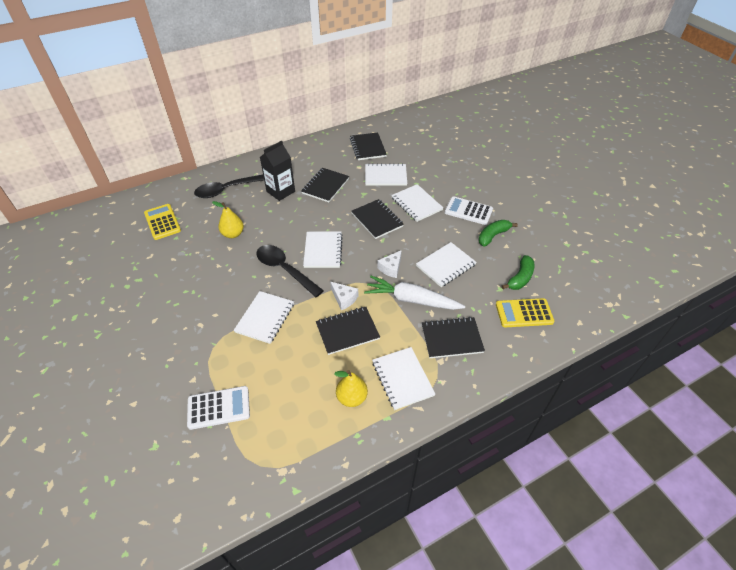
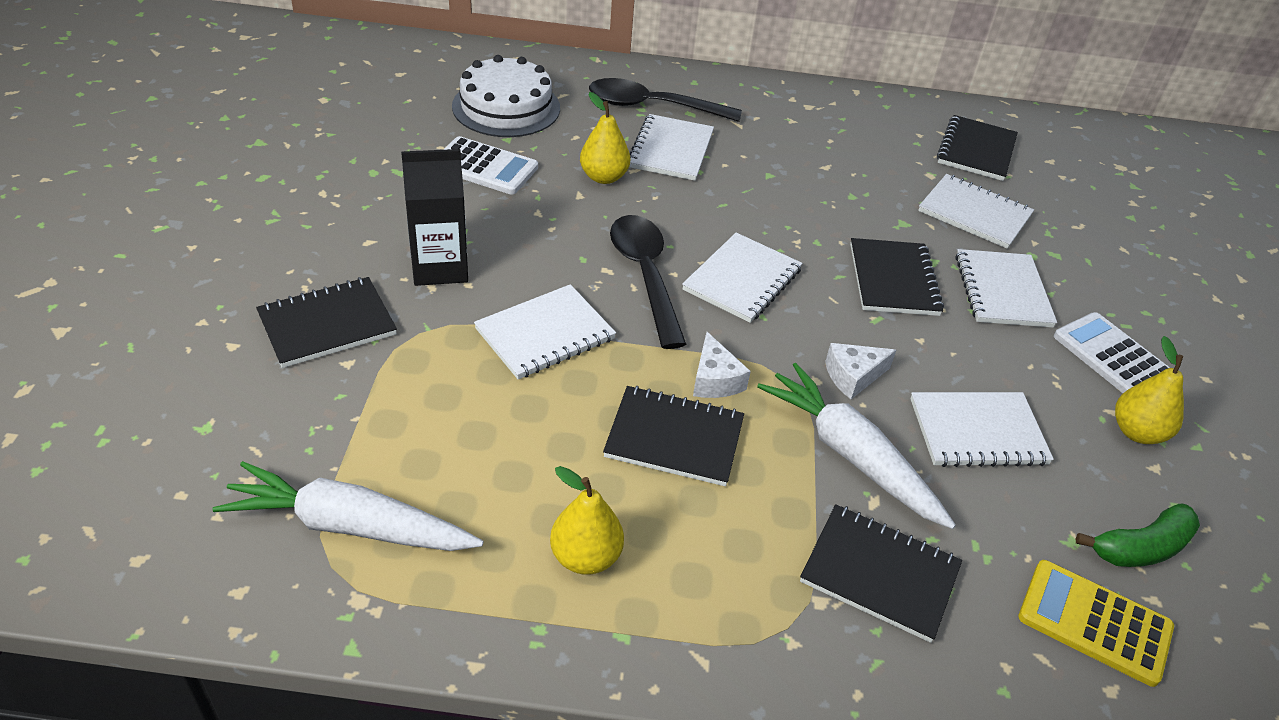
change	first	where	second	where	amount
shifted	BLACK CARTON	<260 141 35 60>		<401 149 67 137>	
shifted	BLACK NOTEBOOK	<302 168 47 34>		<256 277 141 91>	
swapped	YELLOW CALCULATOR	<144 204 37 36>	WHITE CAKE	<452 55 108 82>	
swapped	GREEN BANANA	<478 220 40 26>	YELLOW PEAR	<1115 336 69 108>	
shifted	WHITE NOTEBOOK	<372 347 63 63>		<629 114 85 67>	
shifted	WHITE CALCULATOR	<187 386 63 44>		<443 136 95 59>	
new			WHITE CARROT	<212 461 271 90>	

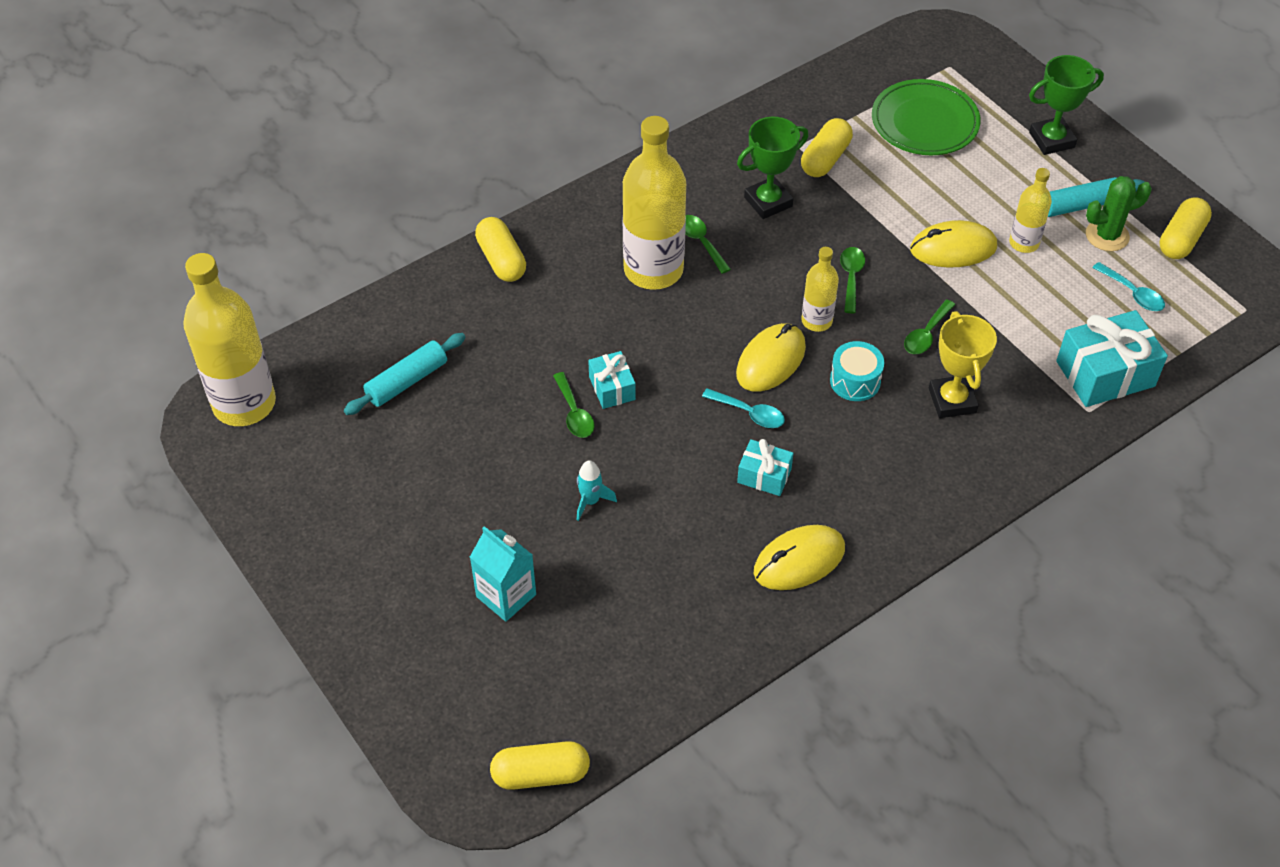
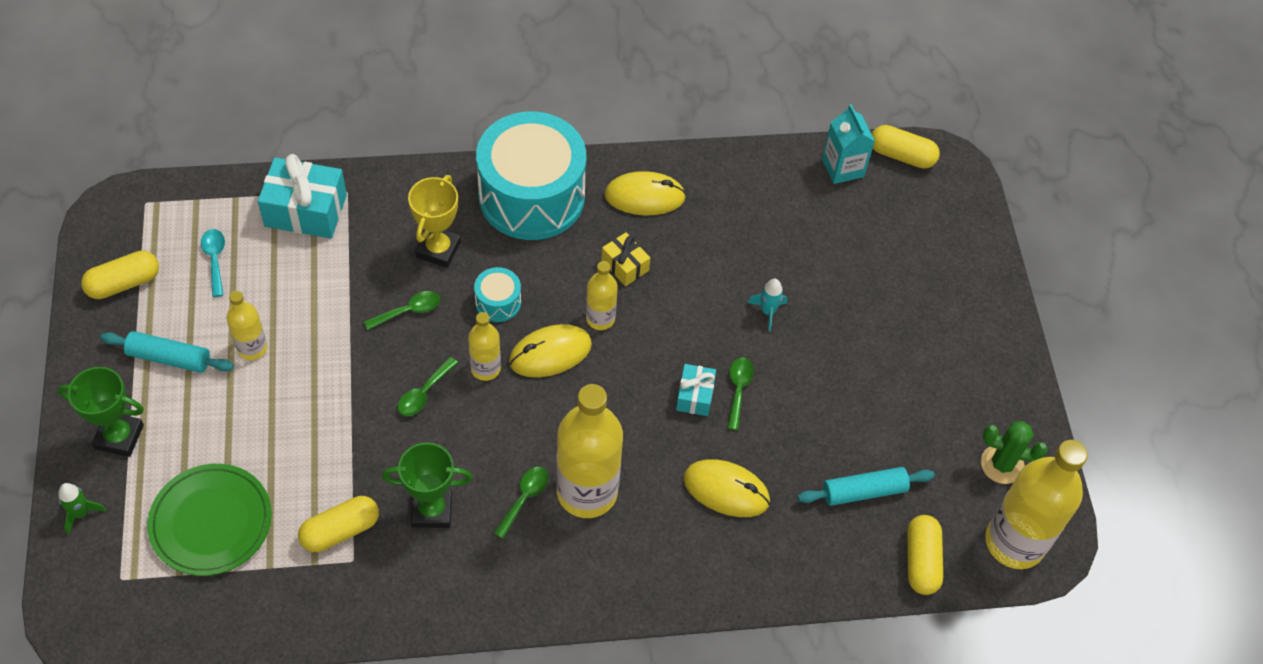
change	first	where	second	where	amount
shifted	GREEN CACTUS	<1086 176 66 75>		<981 421 67 63>	
rotated	GREEN SPOON	<685 215 46 59>		<494 467 55 72>	150 degrees counterclockwise
shifted	YELLOW CAPSULE	<475 217 51 65>		<907 515 36 80>	
shifted	YELLOW MOUSE	<910 220 87 48>		<683 459 87 58>	
swapped	TURQUOISE SPOON	<702 388 83 40>	YELLOW BOTTLE	<586 261 32 69>	
repainted	TURQUOISE GIFT	<737 439 56 57>	YELLOW GIFT	<601 232 49 54>	
shifted	TURQUOISE CARTON	<470 526 66 96>		<822 104 53 80>	
new			TURQUOISE DRUM	<476 111 110 129>	
new			GREEN ROCKET	<58 483 49 52>	

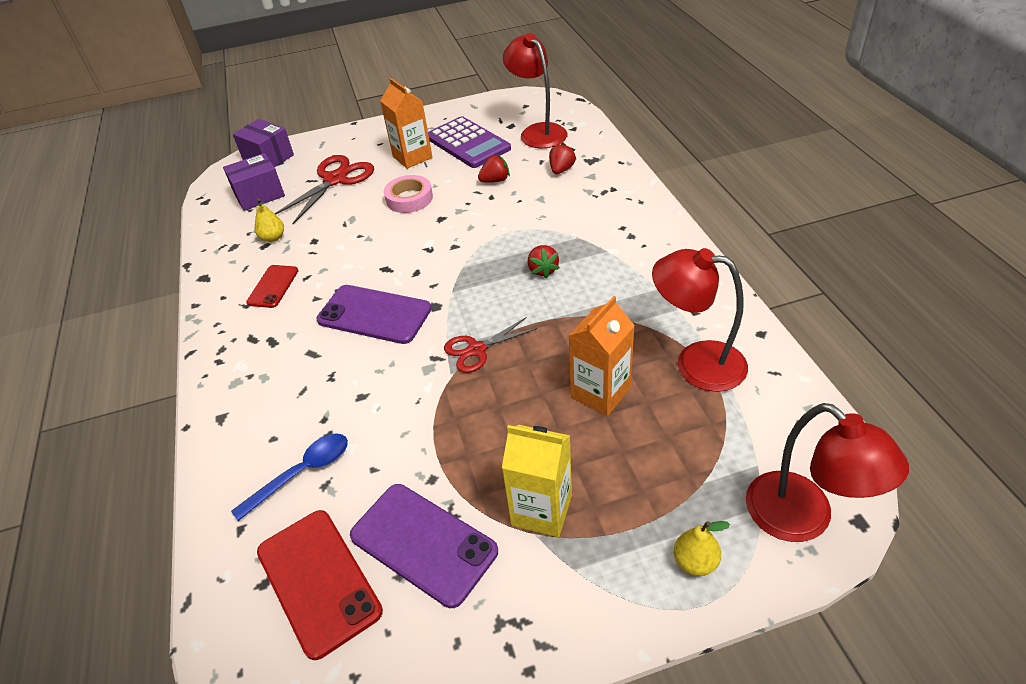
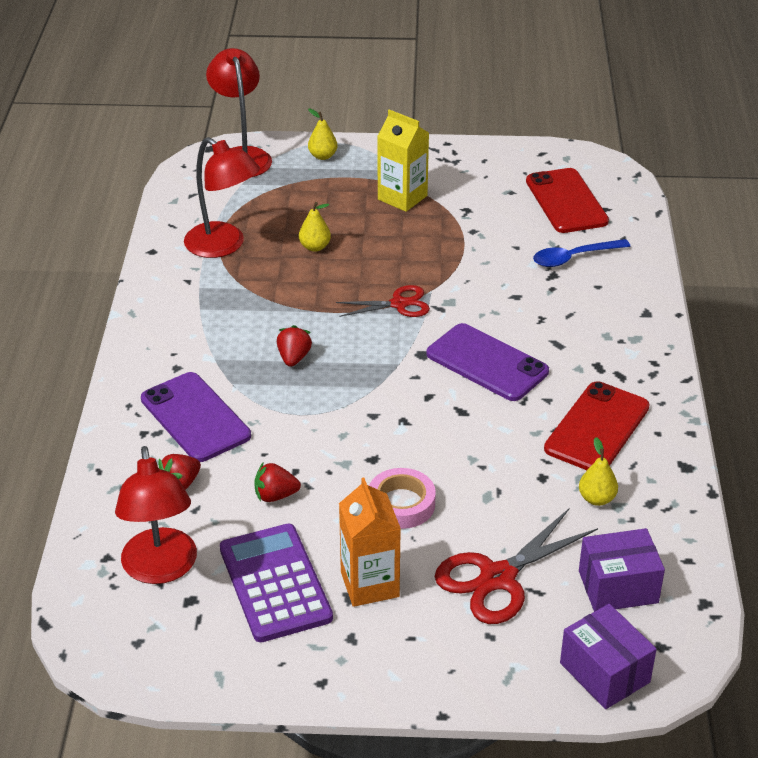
change	first	where	second	where	amount
scaled	RED PHONE	<246 265 52 43>		<544 381 106 89>	x1.69
swapped	ORANGE CARTON	<569 296 66 120>	YELLOW PEAR	<299 202 32 50>	
shifted	PURPLE PHONE	<350 484 148 124>		<141 372 110 90>	

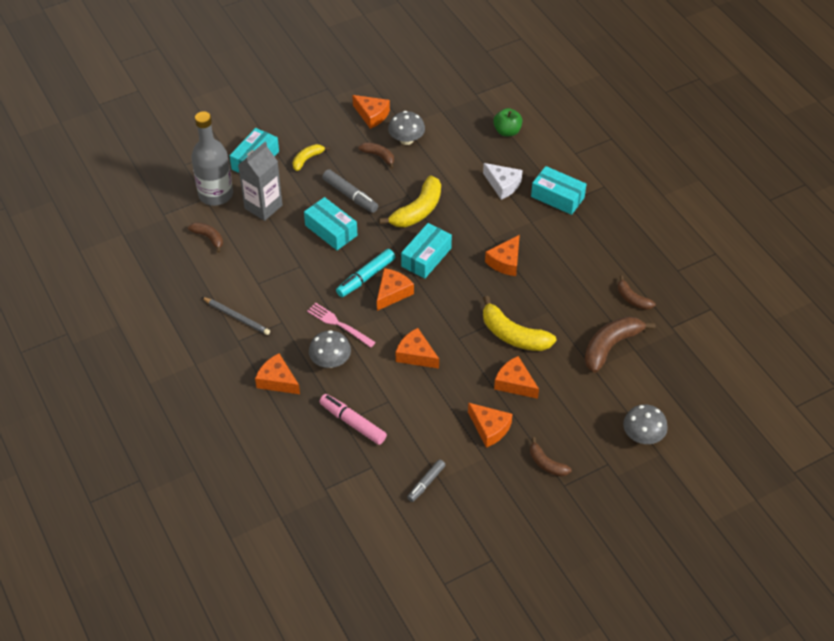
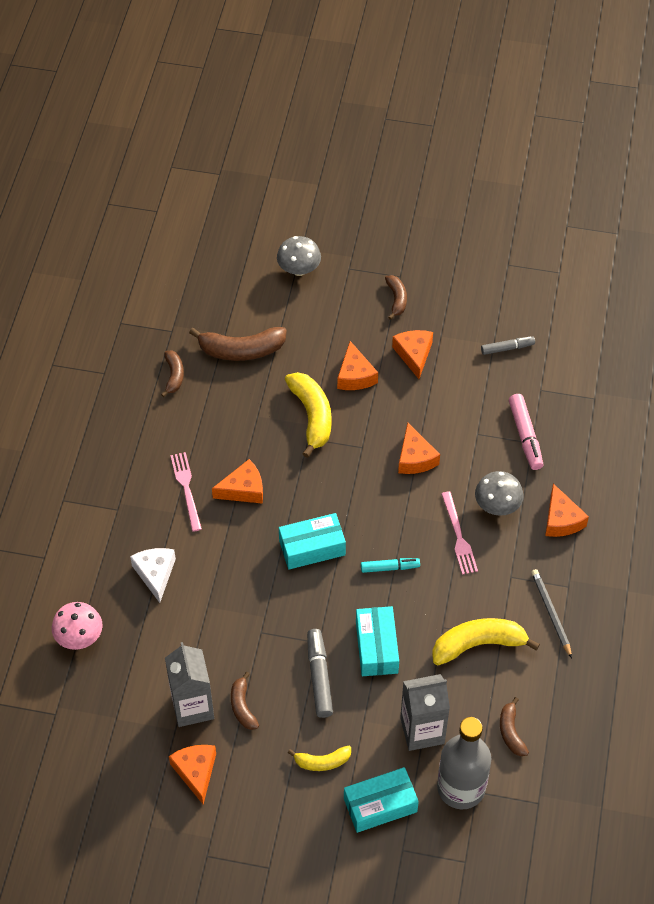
change	first	where	second	where	amount
swapped	GREEN APPLE	<493 108 29 28>	PINK MUSHROOM	<52 602 51 48>	
swapped	GREY MUSHROOM	<388 111 37 34>	GREY CARTON	<165 642 49 85>	
gone	TURQUOISE BOX	<531 166 56 49>			
shifted	YELLOW BANANA	<379 175 62 52>		<432 618 108 48>	
scaled	TURQUOISE MARKER	<336 249 59 48>		<361 558 59 15>	x0.66
gone	ORANGE CHEESE	<377 268 37 43>			
new			PINK FORK	<170 452 32 80>	

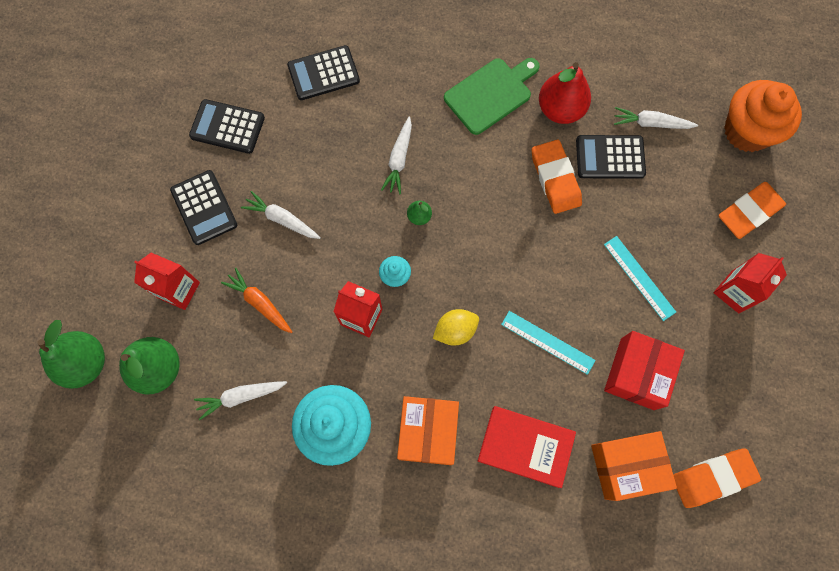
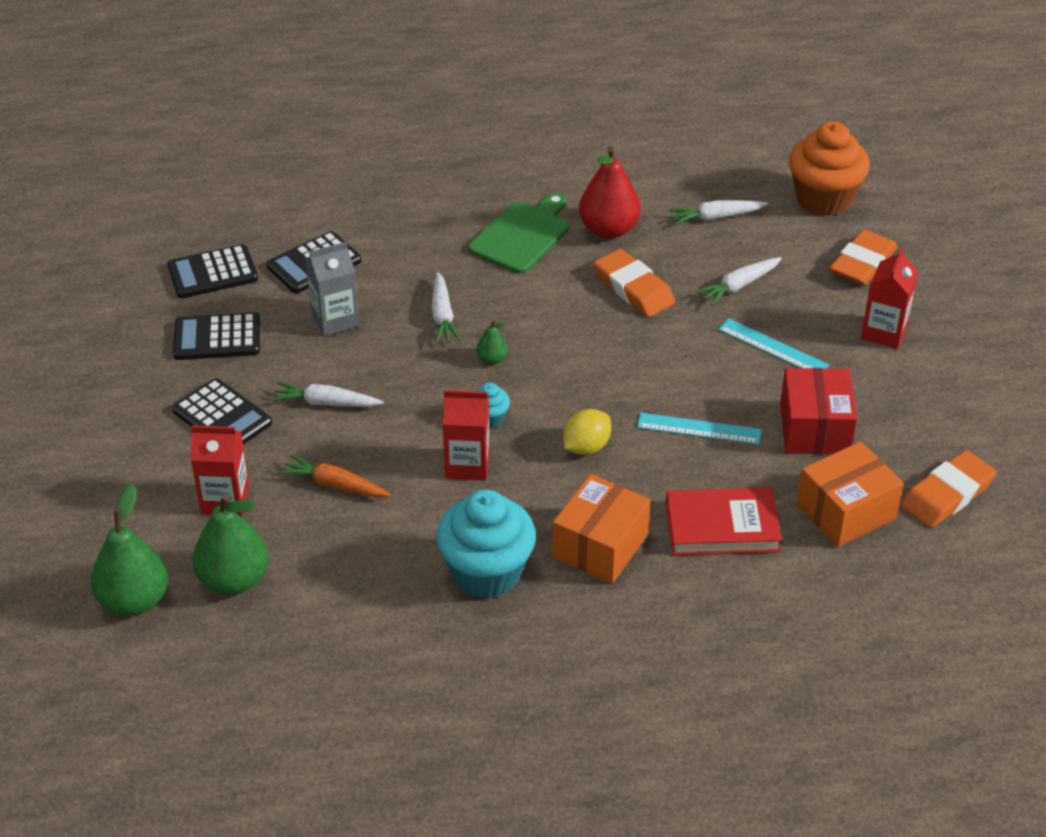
change	first	where	second	where	amount
shifted	BLACK CALCULATOR	<576 135 70 44>		<167 244 91 55>	
shifted	WHITE CARROT	<194 381 93 39>		<696 257 86 48>	
rotated	ORANGE BOX	<397 396 62 69>		<552 474 99 110>	45 degrees clockwise
new			GREY CARTON	<306 242 53 94>	

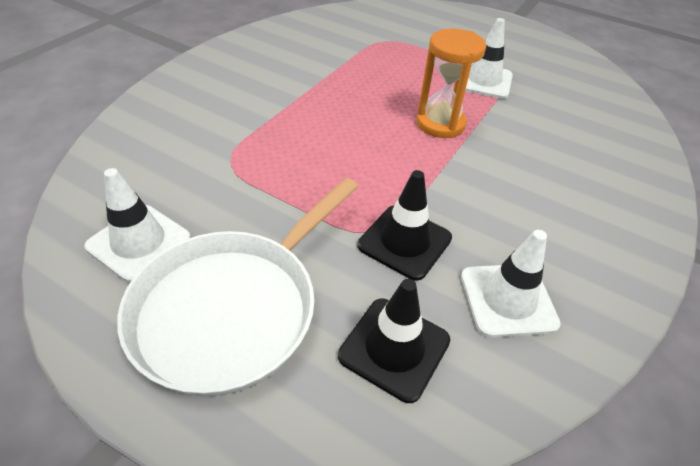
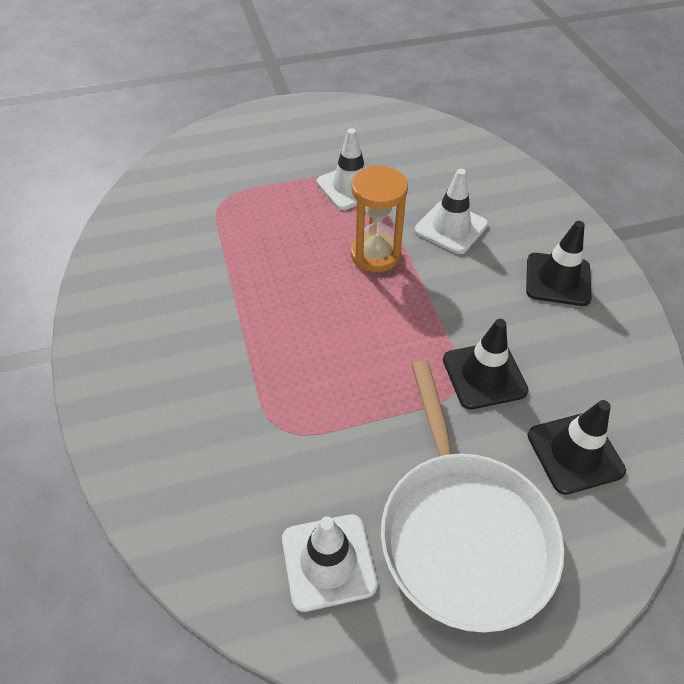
change	first	where	second	where	amount
shifted	WHITE TRAFFIC CONE	<461 230 100 108>		<415 169 73 85>	
new			BLACK TRAFFIC CONE	<526 221 66 85>	

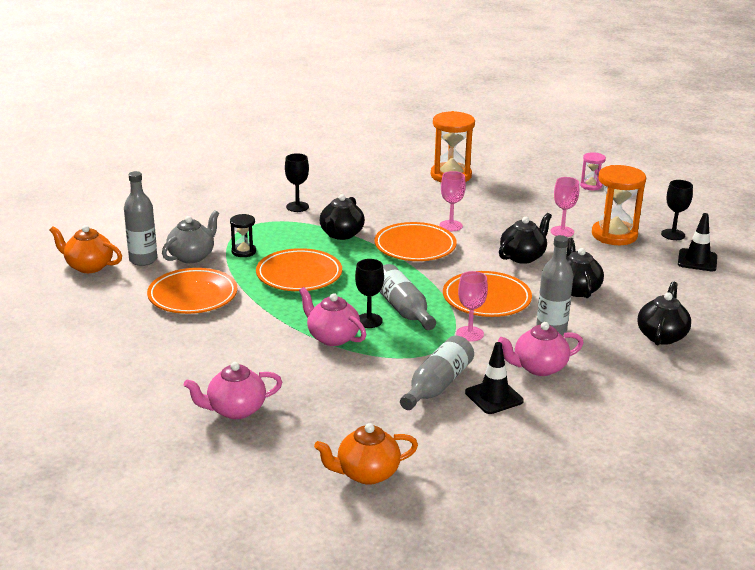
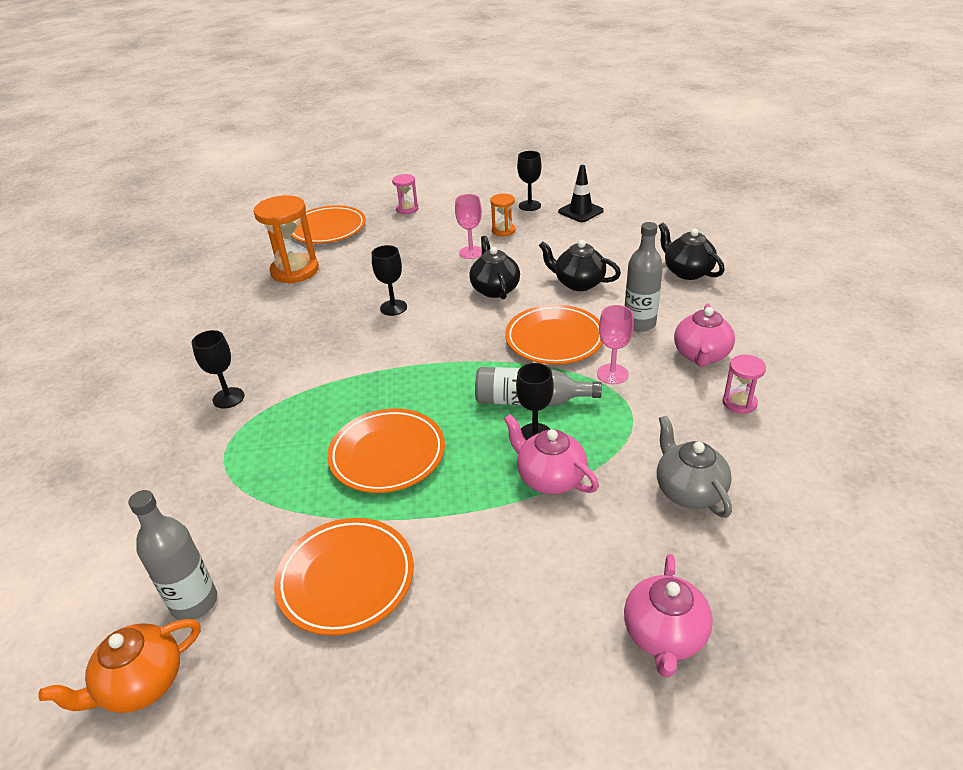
change	first	where	second	where	amount
scaled	ORANGE HOURGLASS	<592 165 54 80>		<490 194 26 42>	x0.52
repainted	PINK GOBLET	<439 171 27 60>	BLACK GOBLET	<372 245 35 71>	
gone	BLACK TEAPOT	<320 194 45 46>			
shifted	GREY TEAPOT	<162 210 57 53>		<657 415 75 103>	
gone	BLACK HOURGLASS	<230 214 26 43>			
shifted	ORANGE PLATE	<374 222 83 39>		<291 205 75 39>	
rotated	PINK TEAPOT	<299 287 67 59>		<504 414 95 80>	60 degrees clockwise
gone	GREY BOTTLE	<400 335 74 75>			
swapped	BLACK TRAFFIC CONE	<465 342 59 72>	PINK HOURGLASS	<723 355 43 59>	
gone	ORANGE TEAPOT	<314 423 104 62>			

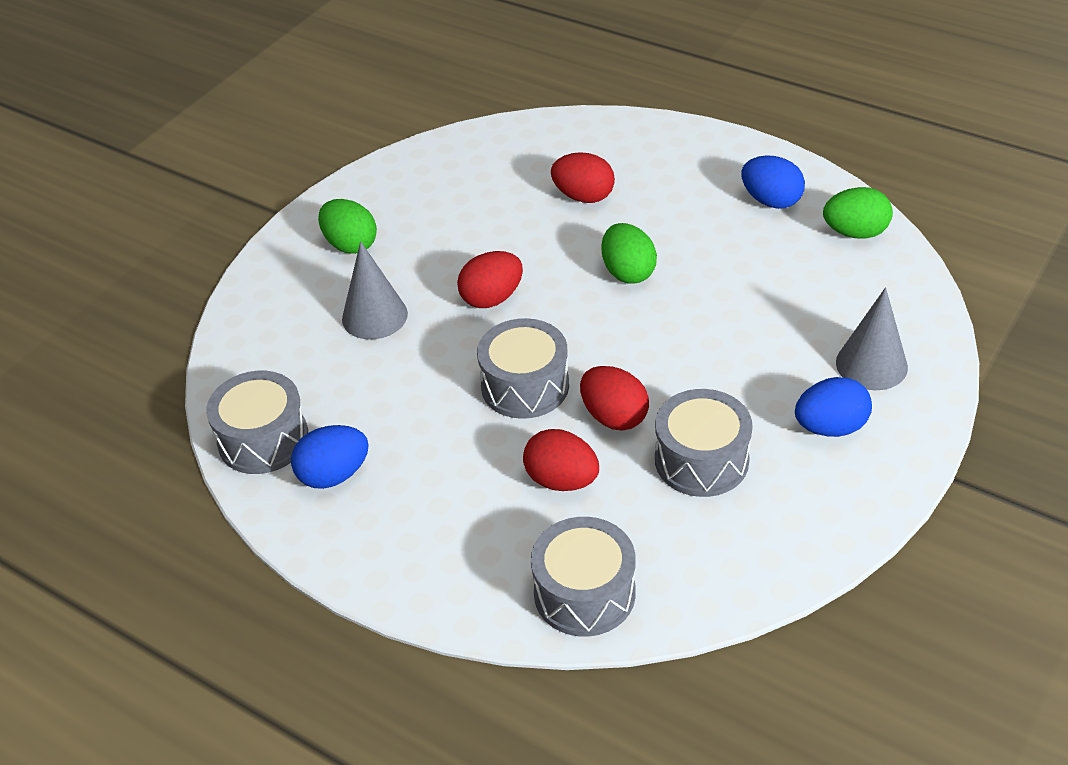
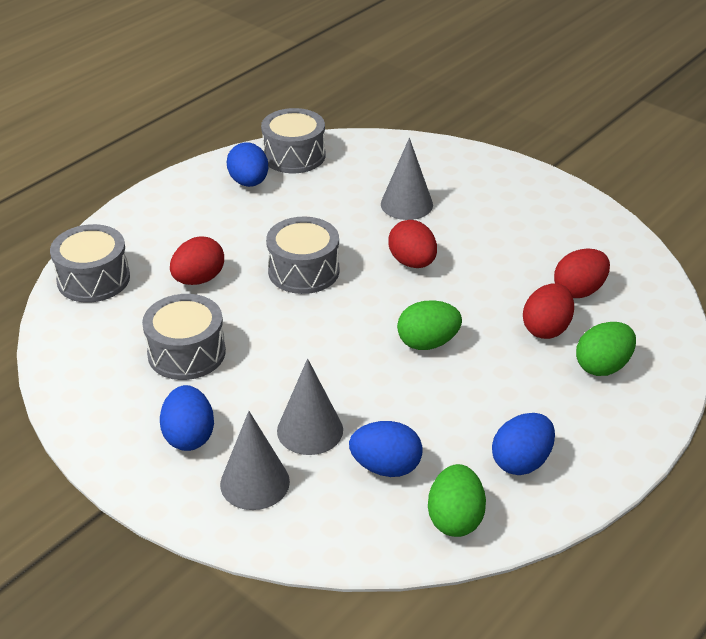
change	first	where	second	where	amount
shifted	GREEN EGG	<318 199 59 55>		<576 322 60 54>	
shifted	RED EGG	<580 366 69 64>		<554 248 56 50>	
new			GREY CONE	<277 359 66 96>	
new			BLUE EGG	<349 421 73 56>	

